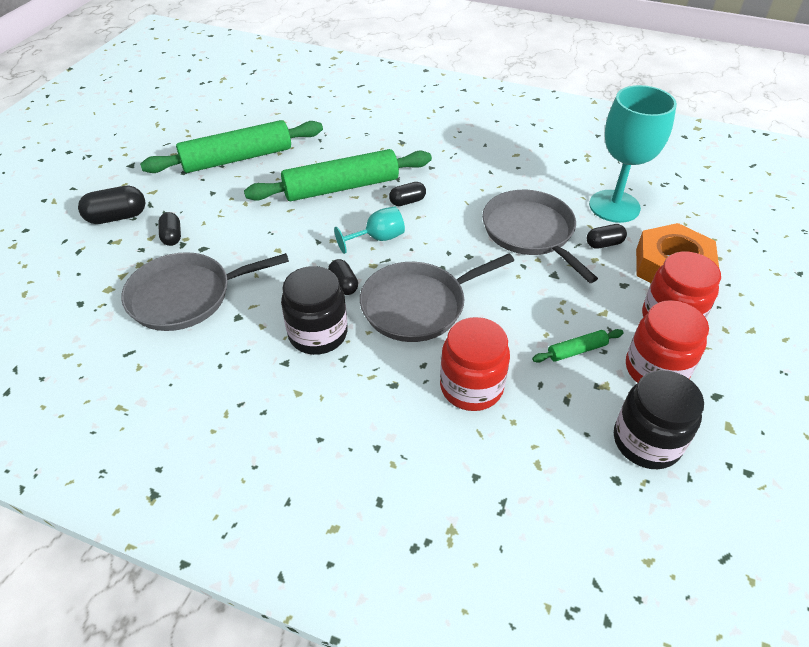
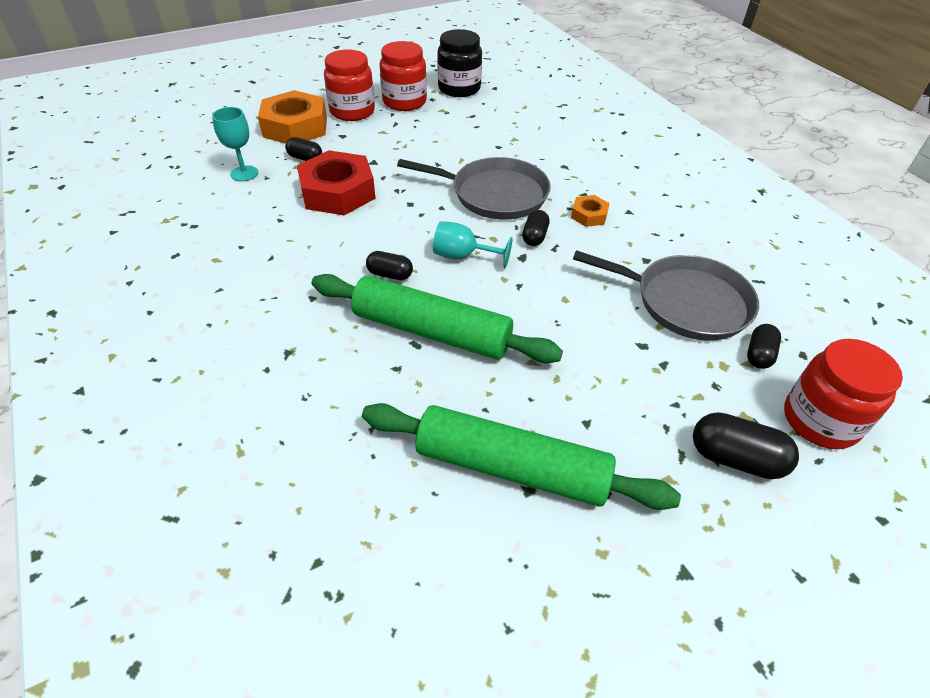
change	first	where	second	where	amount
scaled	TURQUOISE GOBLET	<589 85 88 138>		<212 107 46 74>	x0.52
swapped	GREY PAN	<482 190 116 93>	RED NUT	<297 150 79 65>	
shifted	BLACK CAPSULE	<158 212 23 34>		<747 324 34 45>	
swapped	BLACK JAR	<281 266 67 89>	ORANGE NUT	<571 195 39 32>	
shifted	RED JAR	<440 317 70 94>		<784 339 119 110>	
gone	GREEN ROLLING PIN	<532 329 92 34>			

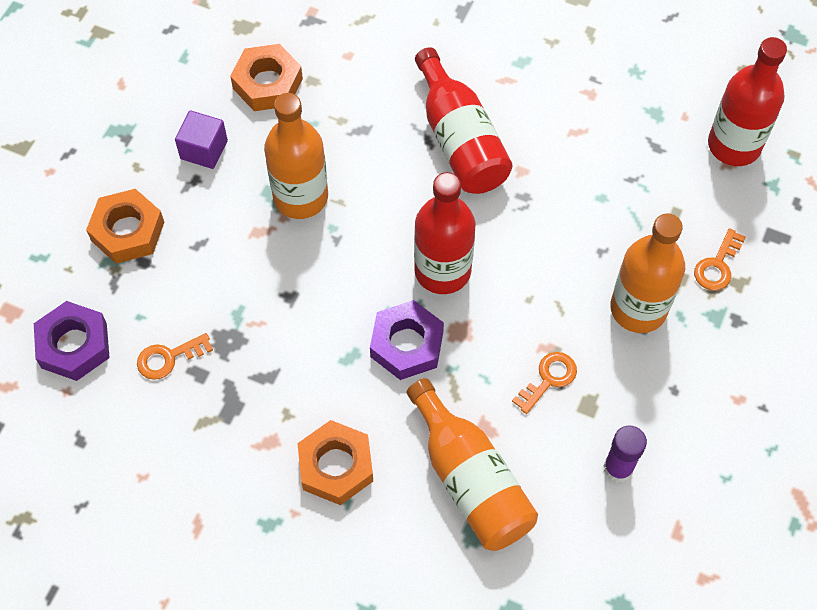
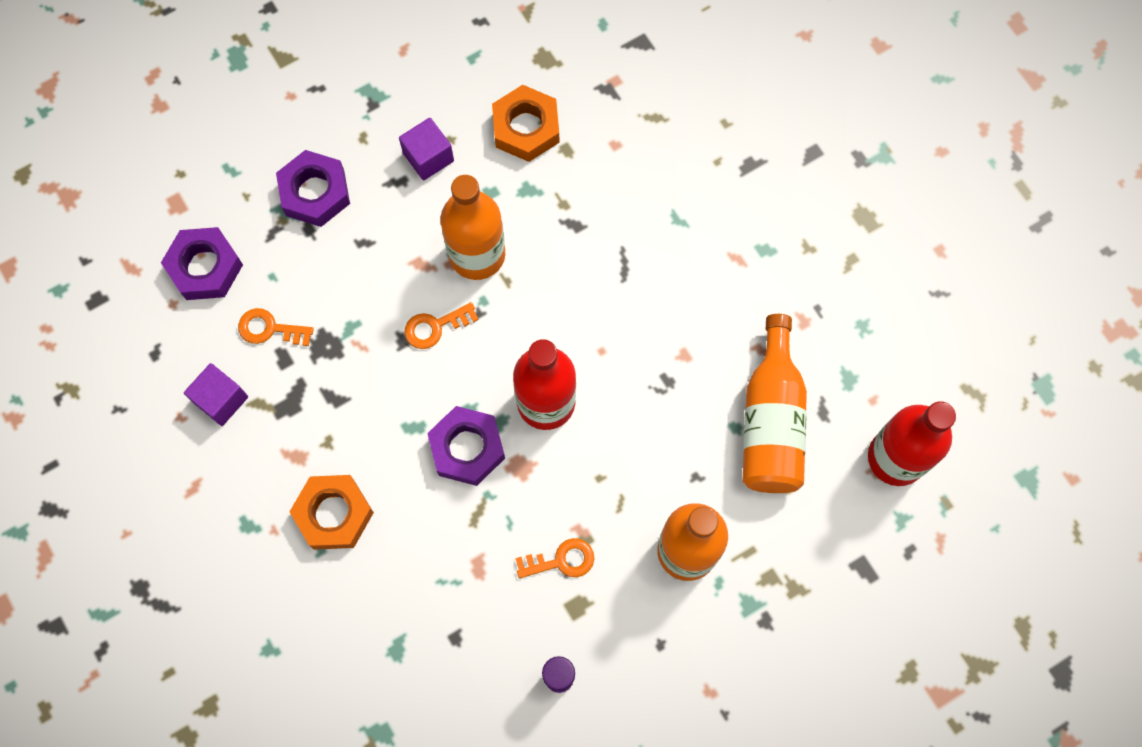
change	first	where	second	where	amount
gone	RED BOTTLE	<415 47 98 147>			
repainted	ORANGE NUT	<86 189 78 75>	PURPLE NUT	<276 150 74 77>	
shifted	ORANGE KEY	<694 228 52 63>		<404 302 75 47>	
shifted	ORANGE BOTTLE	<406 378 132 173>		<742 314 65 179>	
new			PURPLE CUBE	<184 363 64 63>	

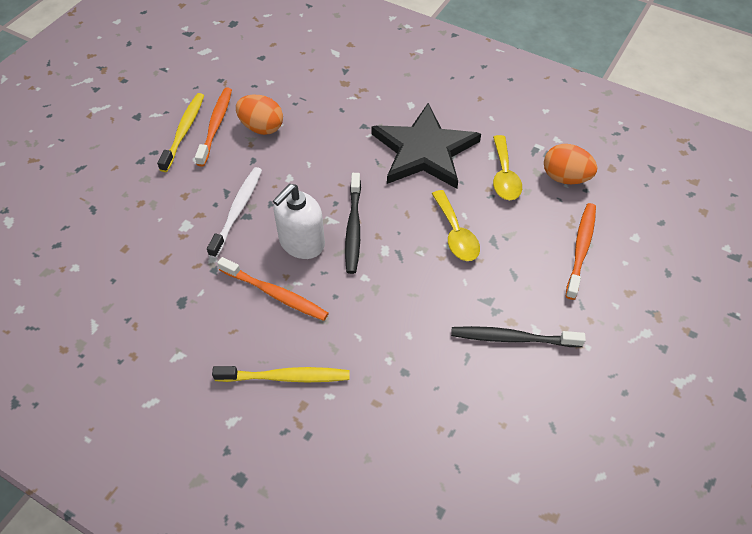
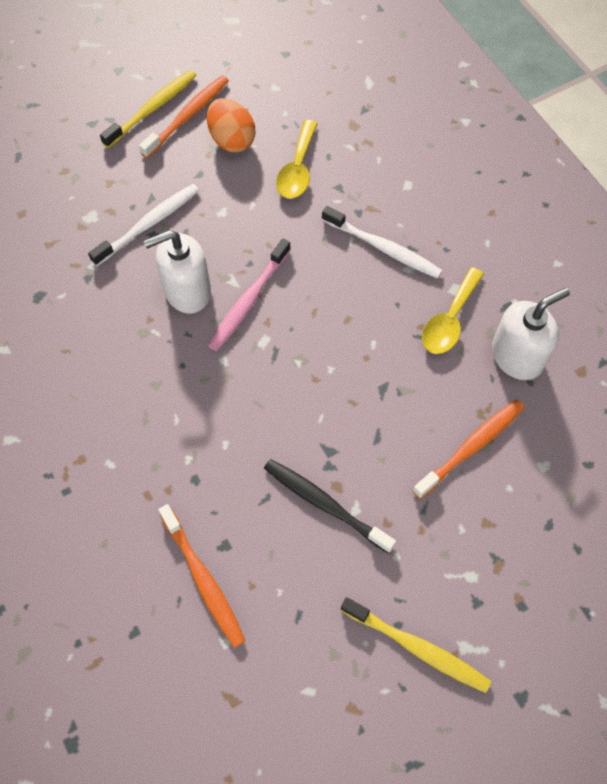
change	first	where	second	where	amount
swapped	BLACK STAR	<372 103 109 86>	WHITE TOOTHBRUSH	<322 206 121 72>	
swapped	ORANGE EGG	<544 144 53 40>	WHITE SOAP DISPENSER	<492 288 78 92>	
repainted	BLACK TOOTHBRUSH	<345 173 16 101>	PINK TOOTHBRUSH	<208 239 83 112>	
shifted	YELLOW SPOON	<432 190 48 71>		<276 120 42 79>	
shifted	ORANGE TOOTHBRUSH	<217 257 112 64>		<158 504 87 144>	
shifted	YELLOW TOOTHBRUSH	<212 366 138 16>		<341 597 150 96>	

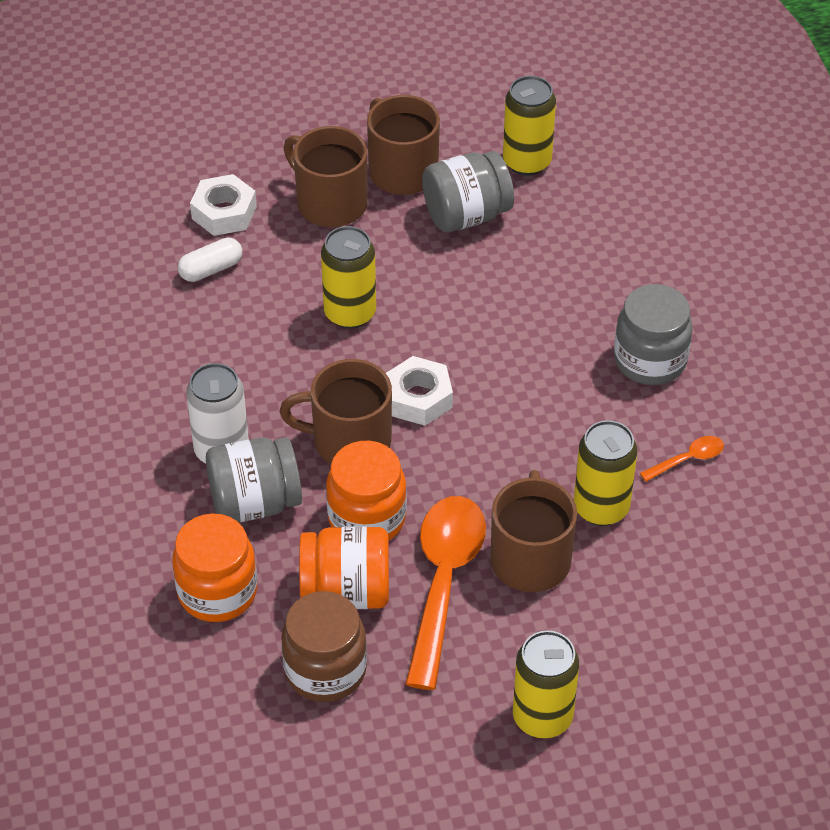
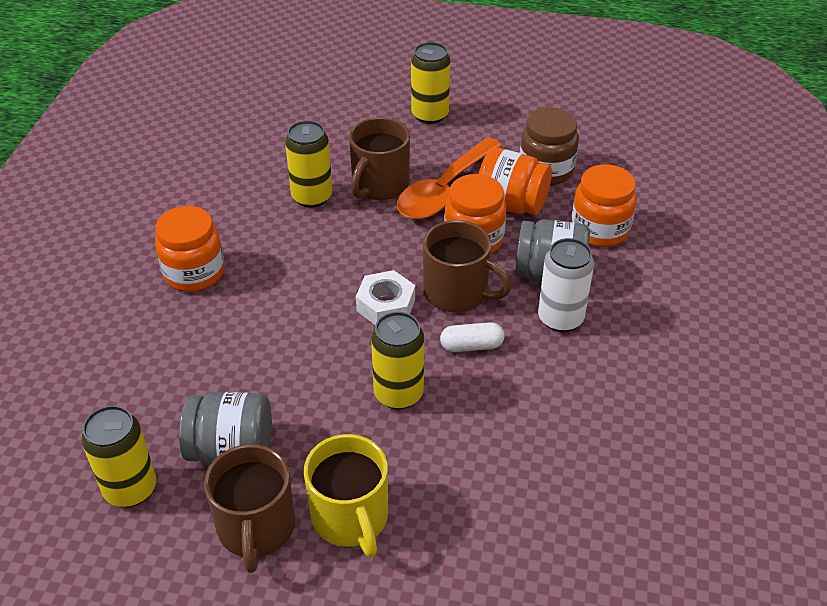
change	first	where	second	where	amount
repainted	BROWN MUG	<283 126 85 101>	YELLOW MUG	<304 434 84 123>	
gone	WHITE NUT	<190 174 67 62>			
shifted	WHITE CAPSULE	<178 238 64 44>		<440 322 64 30>	
repainted	GREY JAR	<614 284 79 101>	ORANGE JAR	<155 206 69 86>	
gone	ORANGE SPOON	<640 436 84 46>			

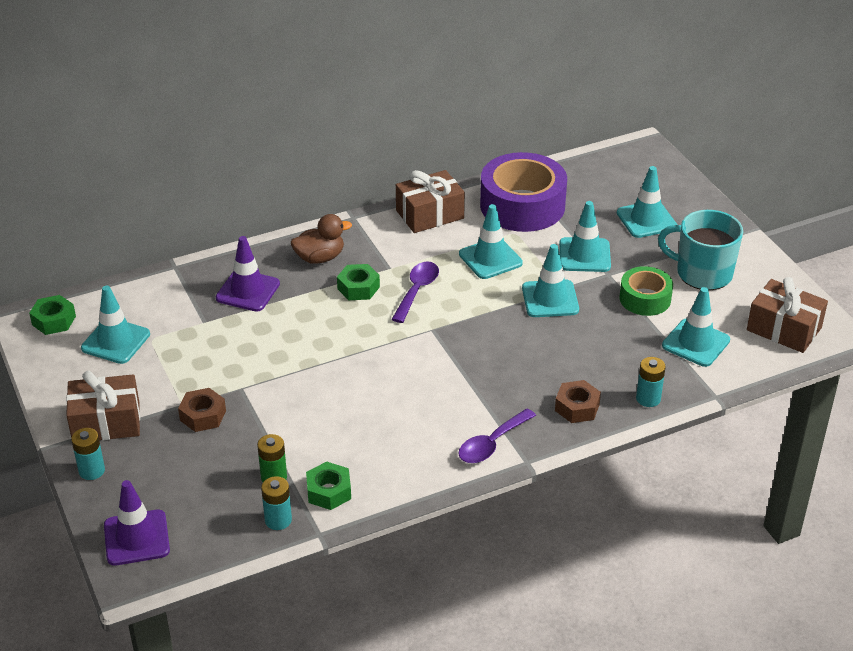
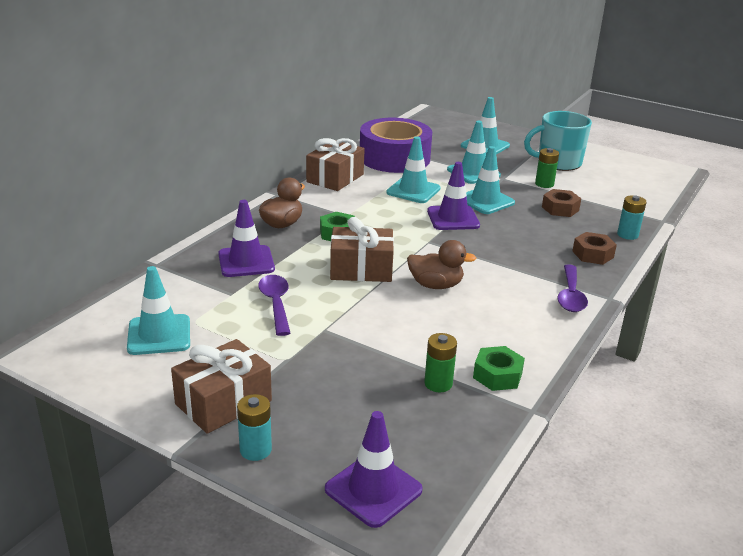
change	first	where	second	where	amount
shifted	PURPLE SPOON	<391 262 48 61>		<258 275 32 61>	
swapped	GREEN TAPE	<620 266 53 50>	GREEN BATTERY	<535 148 24 40>	
shifted	BROWN GIFT	<747 277 81 76>		<330 217 64 65>	
gone	TURQUOISE TRAFFIC CONE	<662 287 68 80>			
gone	GREEN NUT	<29 295 47 40>			
shifted	BROWN NUT	<178 388 48 44>		<542 189 39 28>	
gone	TURQUOISE BATTERY	<261 476 31 54>			
new			PURPLE TRAFFIC CONE	<427 162 53 68>	
new			BROWN DUCK	<407 240 70 49>	

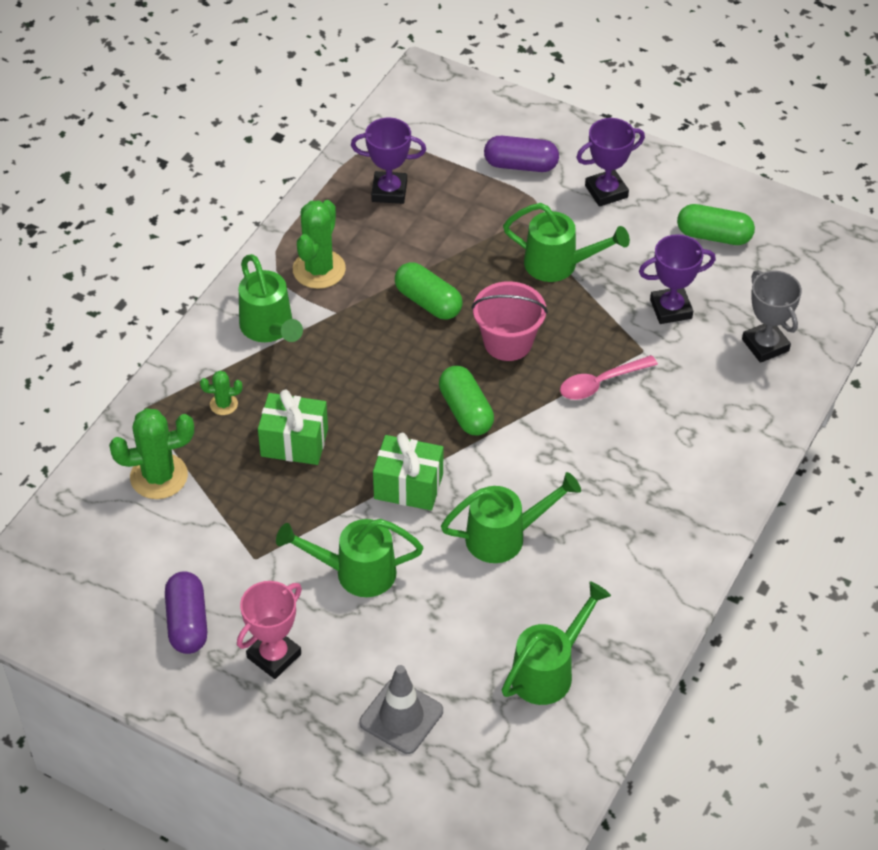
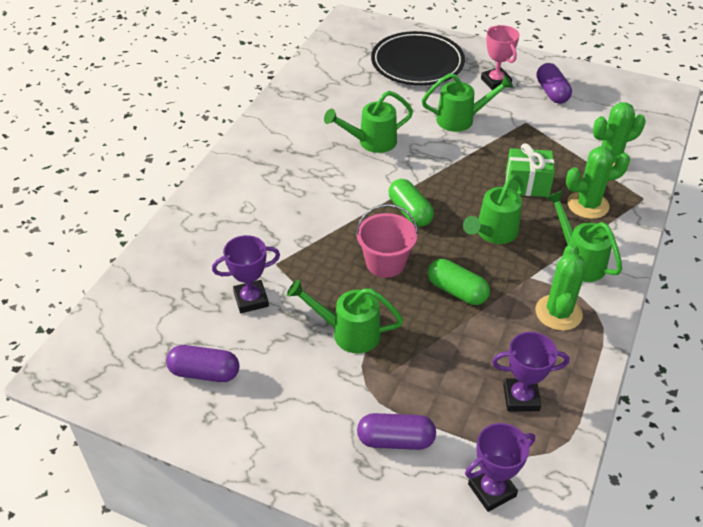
change	first	where	second	where	amount
shifted	PURPLE TROPHY	<576 118 69 89>		<465 423 70 89>	
repainted	GREEN CAPSULE	<677 204 78 41>	PURPLE CAPSULE	<166 345 73 37>	
gone	GREY TROPHY	<742 270 60 93>			
gone	PINK SPOON	<560 355 98 45>			
scaled	GREEN CACTUS	<200 371 42 44>		<566 146 64 73>	x1.99
gone	GREEN GIFT	<373 433 70 77>			
rotated	PINK TROPHY	<237 581 65 98>		<481 25 38 65>	60 degrees counterclockwise
shifted	GREEN WATERING CAN	<502 582 109 123>		<463 174 61 70>	
swapped	GREY TRAFFIC CONE	<359 665 84 89>	BLACK PLATE	<371 31 94 54>	

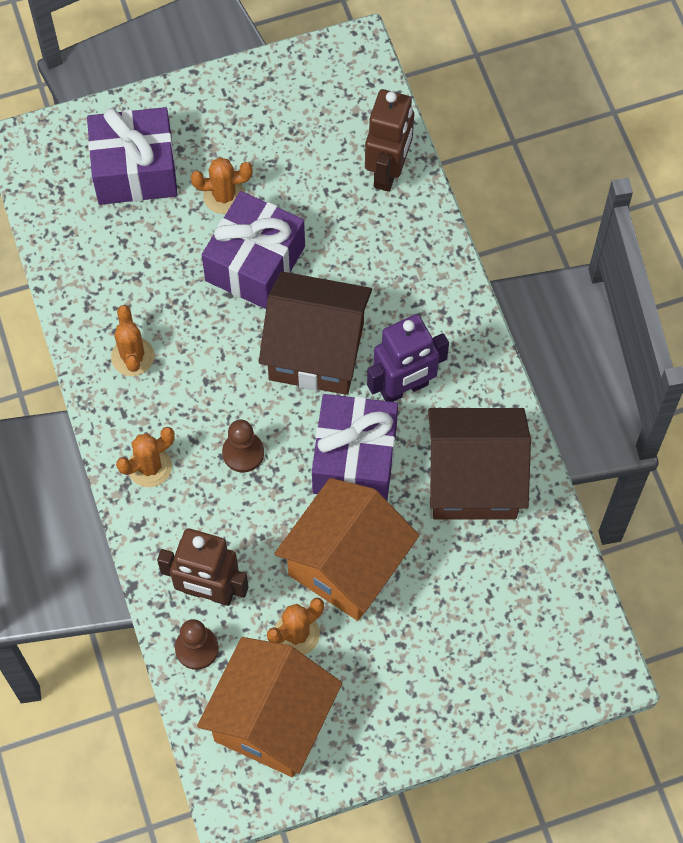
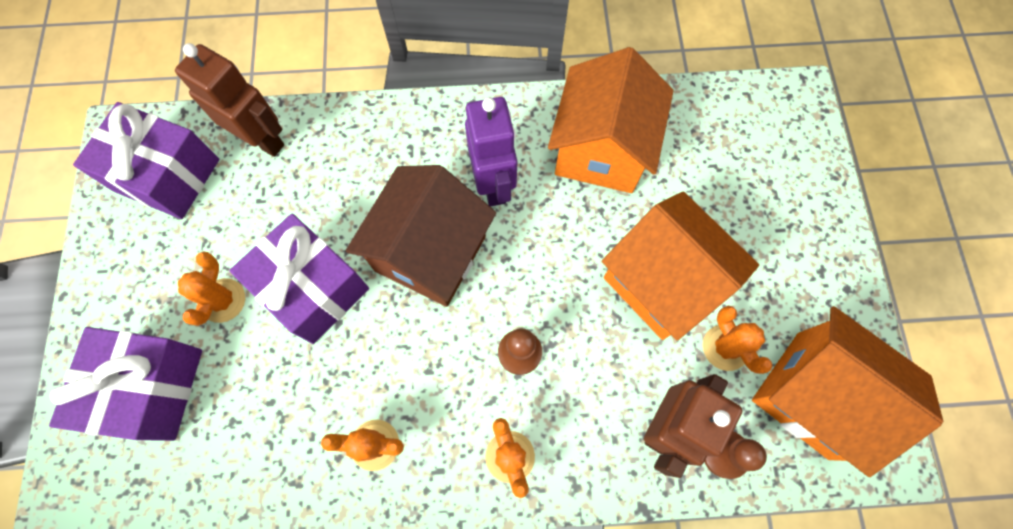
change	first	where	second	where	amount
shifted	PURPLE GIFT	<312 394 86 106>		<73 102 146 117>	
repainted	BROWN HOUSE	<428 408 103 112>	ORANGE HOUSE	<548 47 126 146>	

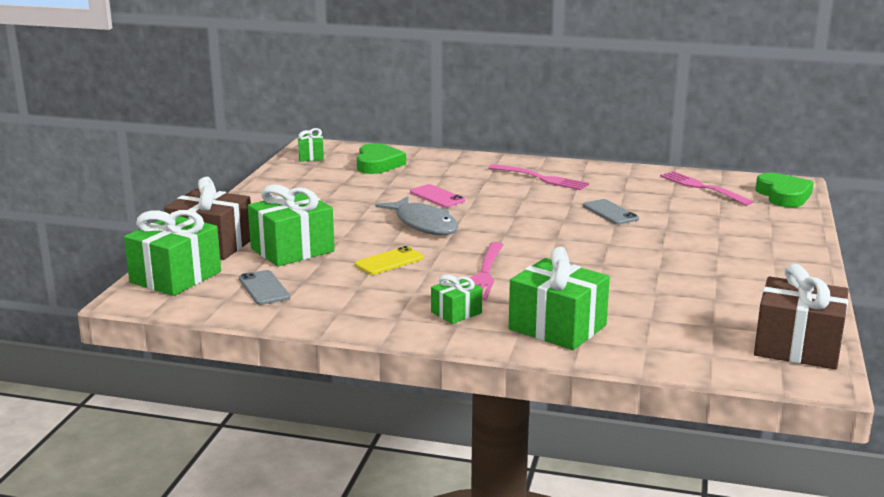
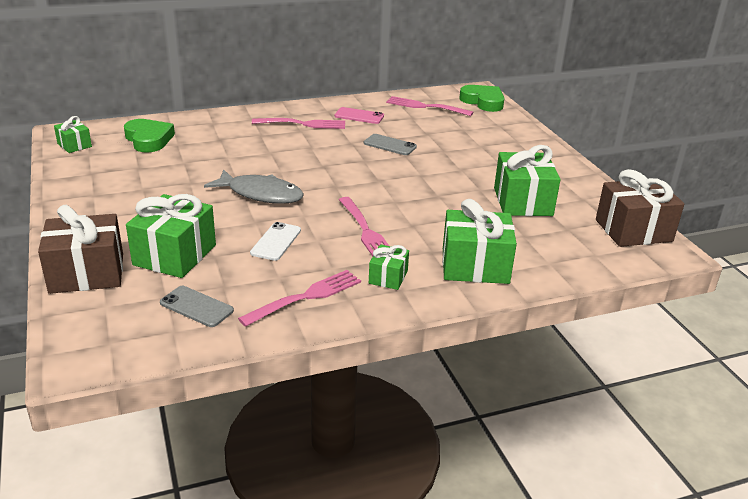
change	first	where	second	where	amount
shifted	PINK PHONE	<410 184 55 23>		<334 107 50 17>	
shifted	GREEN GIFT	<124 210 97 86>		<494 145 67 71>	
repainted	YELLOW PHONE	<355 246 69 29>	WHITE PHONE	<250 222 51 39>	
new			PINK FORK	<238 270 123 57>	

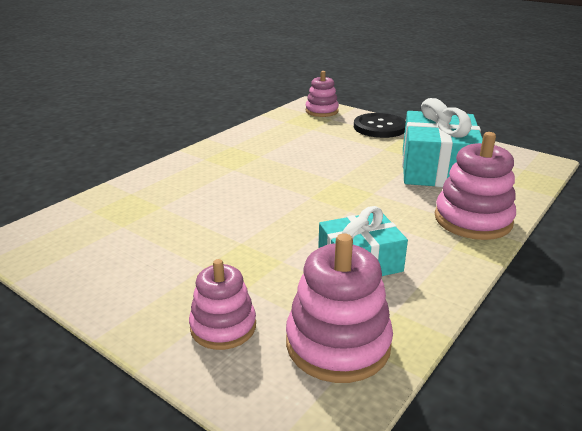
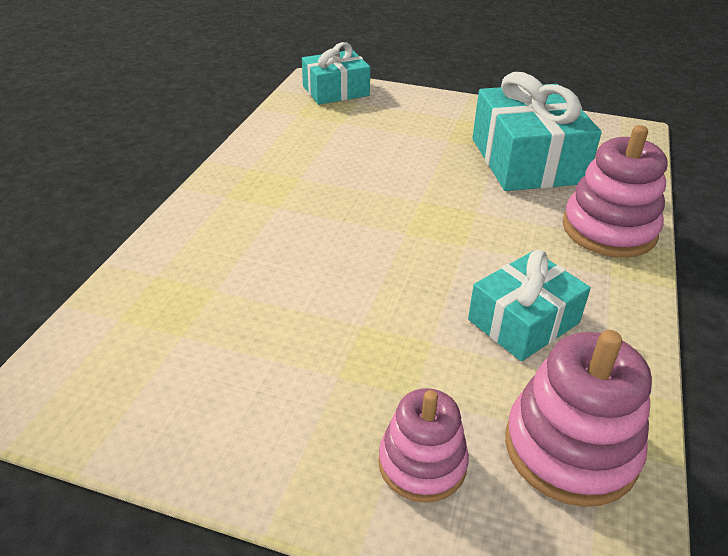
change	first	where	second	where	amount
swapped	PINK STACKING TOY	<305 71 34 46>	TURQUOISE GIFT	<302 42 68 63>	
gone	BLACK BUTTON	<354 113 52 25>			

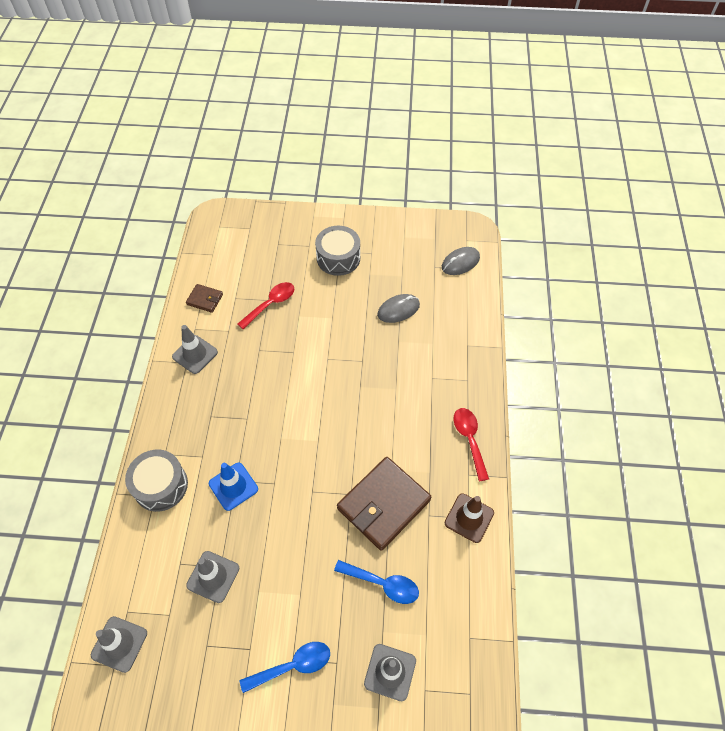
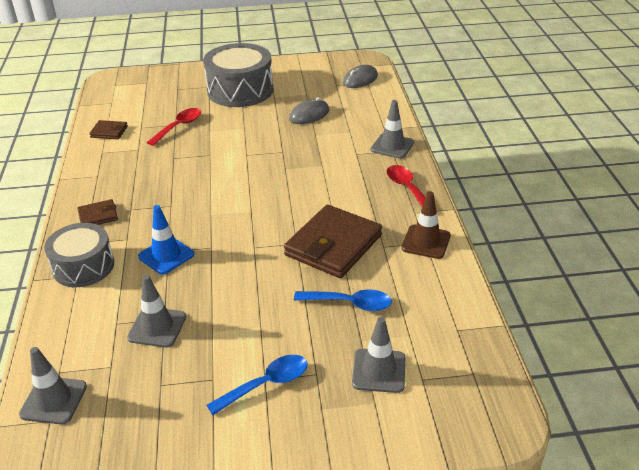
change	first	where	second	where	amount
scaled	GREY DRUM	<315 226 45 50>		<203 43 70 64>	x1.50
shifted	GREY TRAFFIC CONE	<172 325 46 49>		<371 100 43 59>	
new			BROWN WALLET	<77 199 41 26>	

